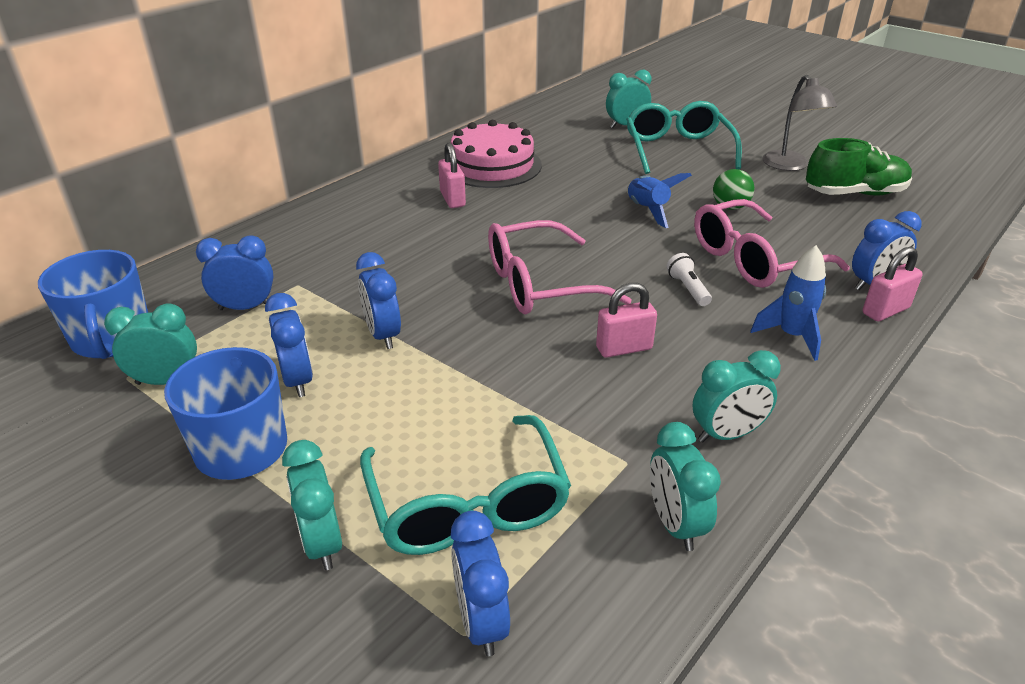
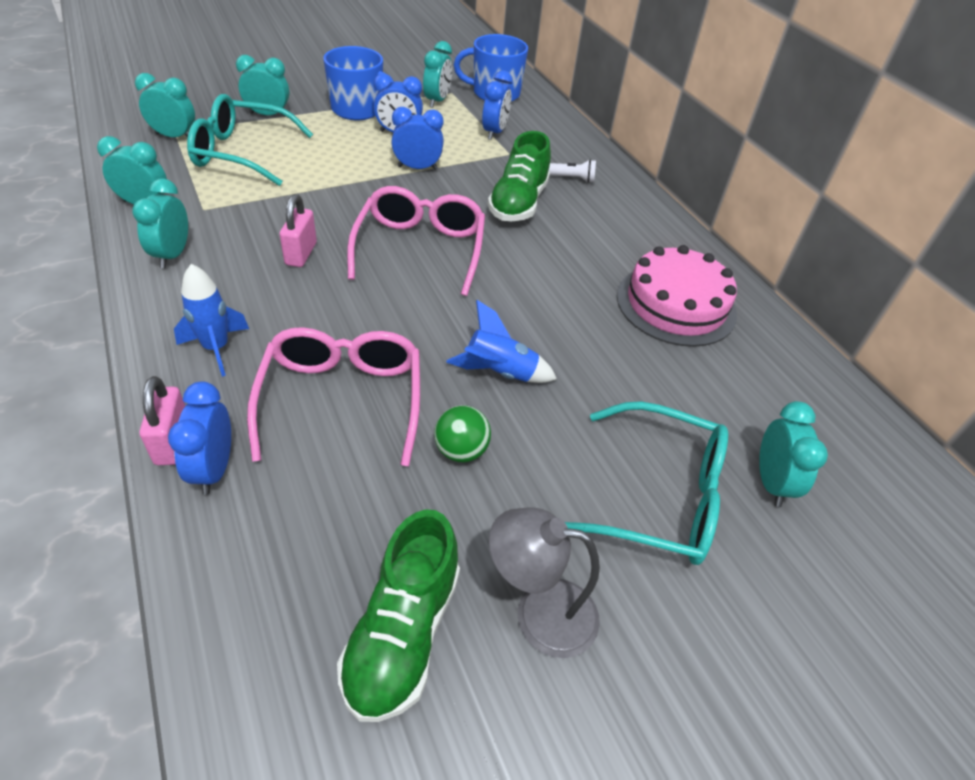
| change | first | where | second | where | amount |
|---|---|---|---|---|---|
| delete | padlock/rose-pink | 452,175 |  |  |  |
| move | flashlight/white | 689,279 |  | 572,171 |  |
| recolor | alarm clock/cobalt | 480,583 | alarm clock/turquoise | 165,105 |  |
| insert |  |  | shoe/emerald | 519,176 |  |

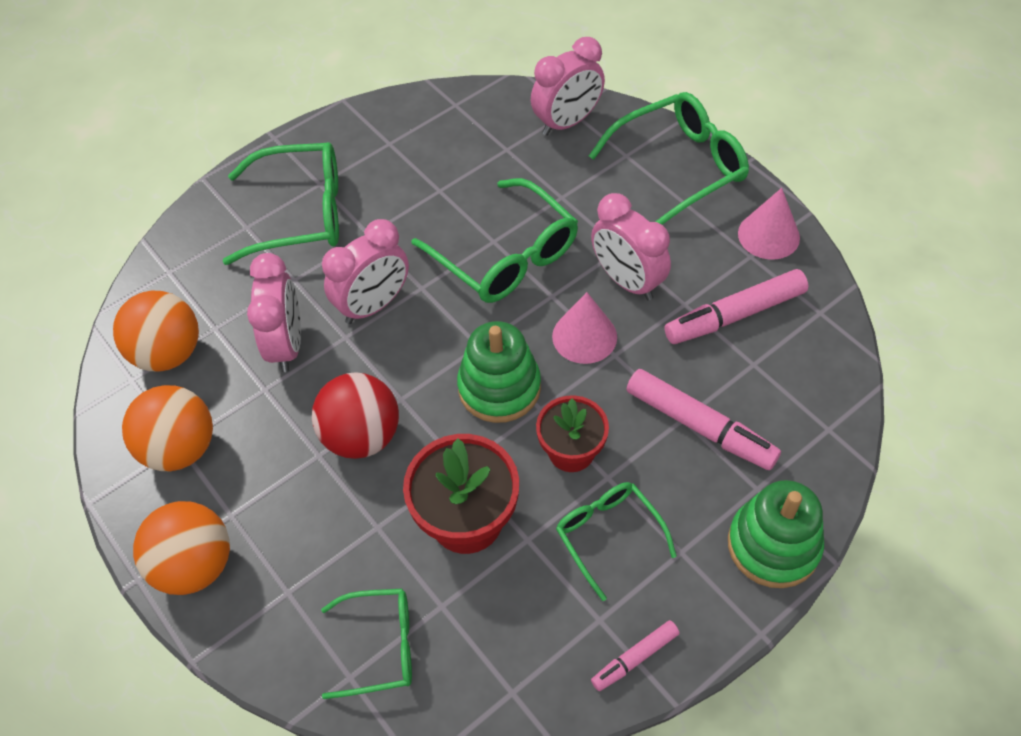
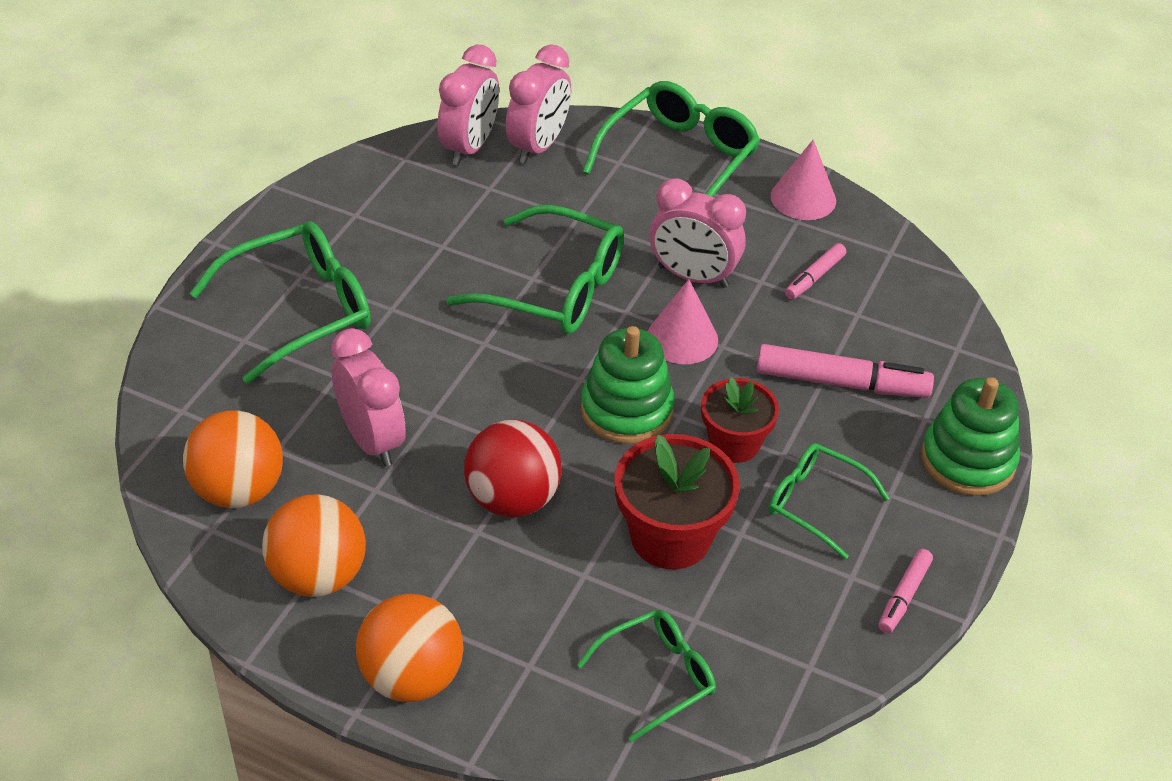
| change | first | where | second | where | amount |
|---|---|---|---|---|---|
| move | alarm clock/rose-pink | 365,271 |  | 468,105 |  |
| resize | marker/rose-pink | 736,306 |  | 815,271 | x0.55 |

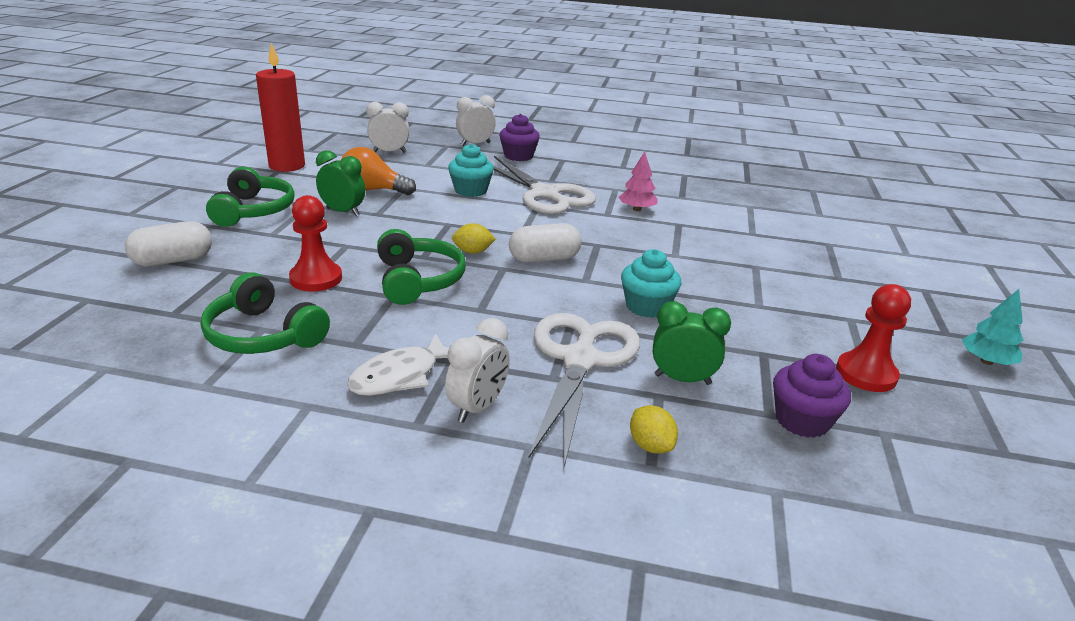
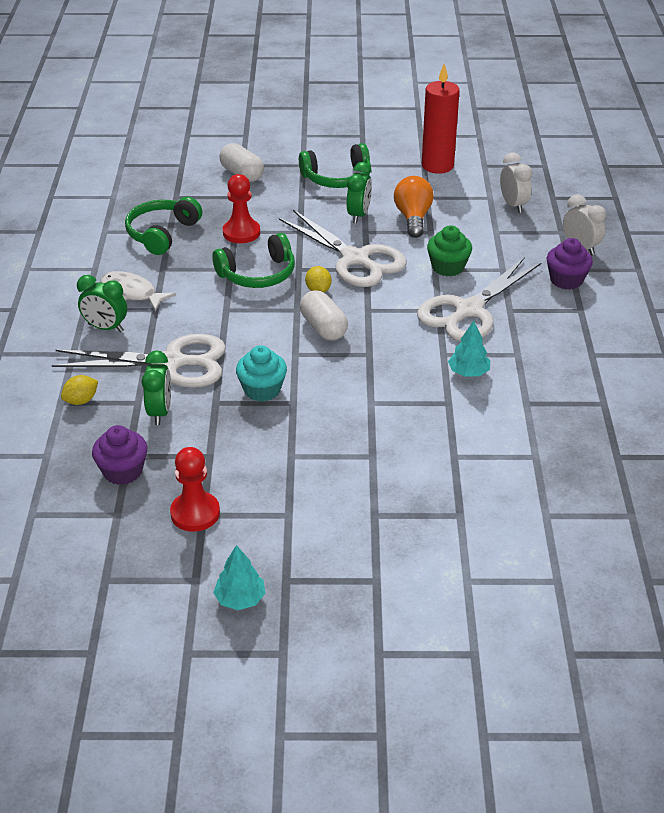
| change | first | where | second | where | amount |
|---|---|---|---|---|---|
| recolor | cupcake/turquoise | 471,170 | cupcake/emerald | 449,250 |  |
| recolor | toy tree/rose-pink | 638,181 | toy tree/turquoise | 469,349 |  |
| recolor | alarm clock/white | 477,370 | alarm clock/emerald | 102,303 |  |
| insert |  |  | shears/white | 343,248 |  |

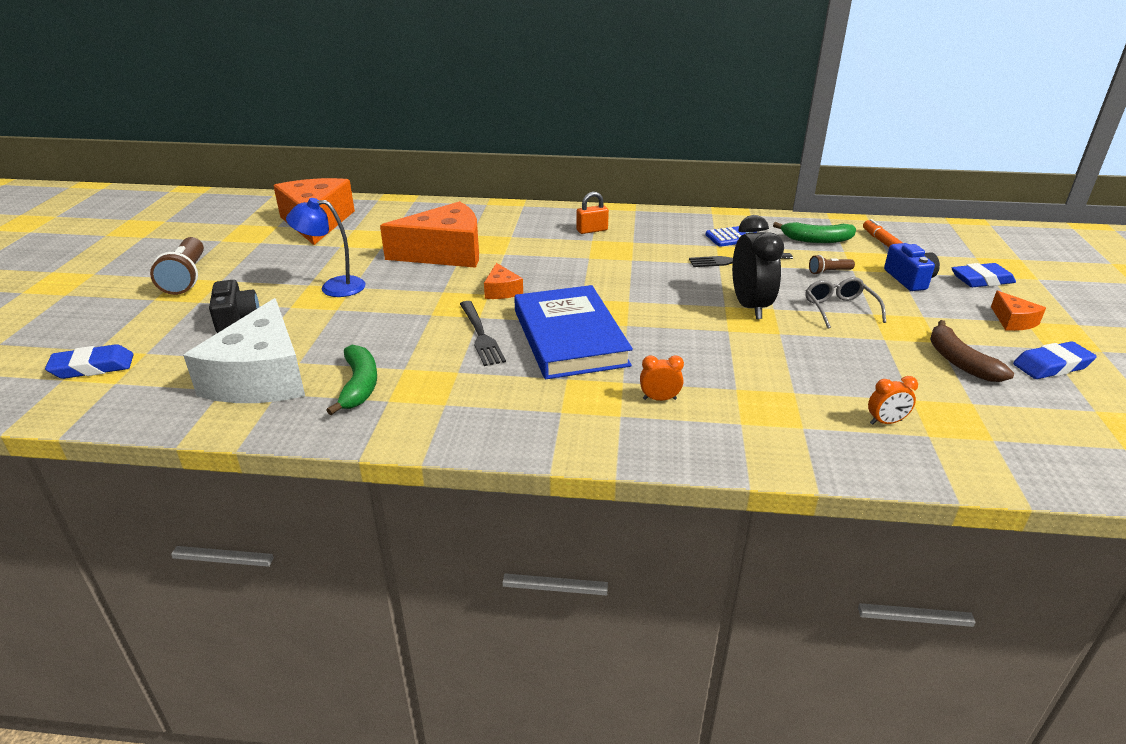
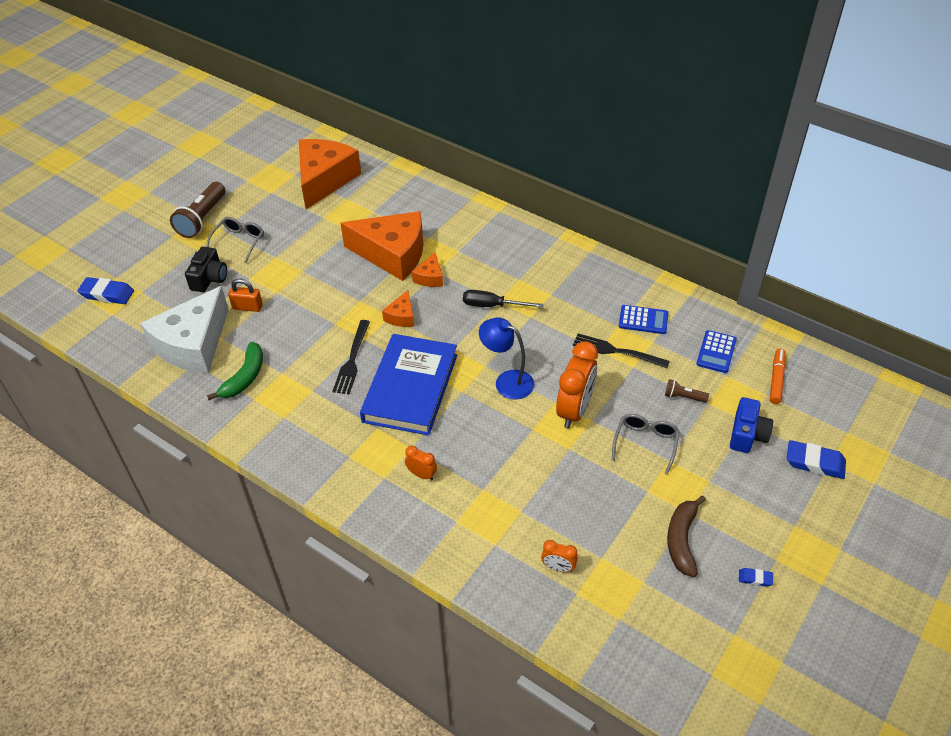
| change | first | where | second | where | amount |
|---|---|---|---|---|---|
| move | padlock/orange | 592,213 |  | 245,295 |  |
| move | desk lamp/cobalt | 326,247 |  | 506,359 |  |
| recolor | alarm clock/ebony | 758,267 | alarm clock/orange | 577,385 |  |
| replace | toy banana/emerald | 814,232 | calculator/cobalt | 716,351 |  |
| move | piece of cheese/orange | 1018,311 |  | 427,269 |  |
| resize | eraser/cobalt | 1055,360 |  | 756,577 | x0.51 |
| insert |  |  | glasses/ash-grey | 235,240 |  |
| insert |  |  | flat screwdriver/ebony | 503,299 |  |

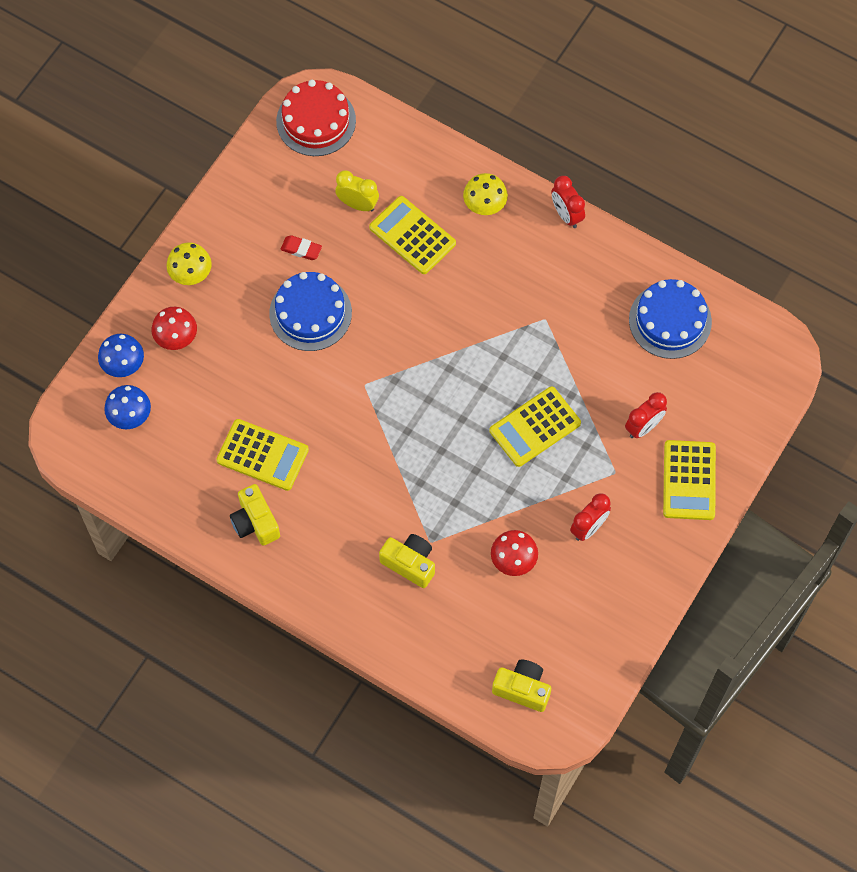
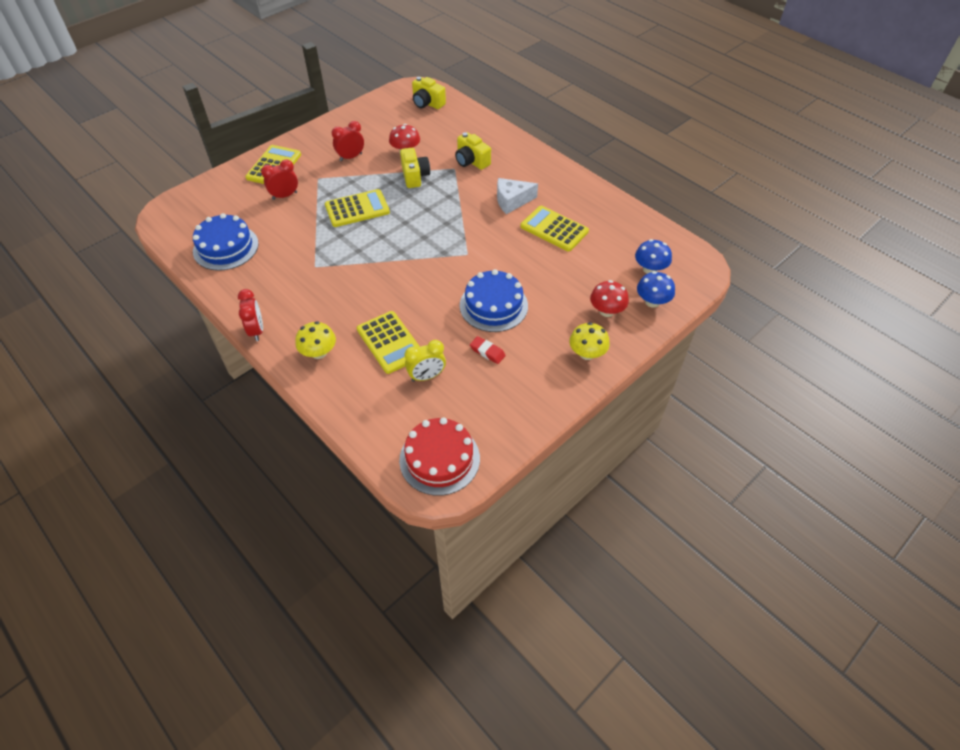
| change | first | where | second | where | amount |
|---|---|---|---|---|---|
| rotate | alarm clock/yellow | 357,190 |  | 425,361 | 60 degrees counterclockwise |
| move | compact camera/yellow | 255,515 |  | 415,168 |  |
| insert |  |  | piece of cheese/white | 517,196 |  |

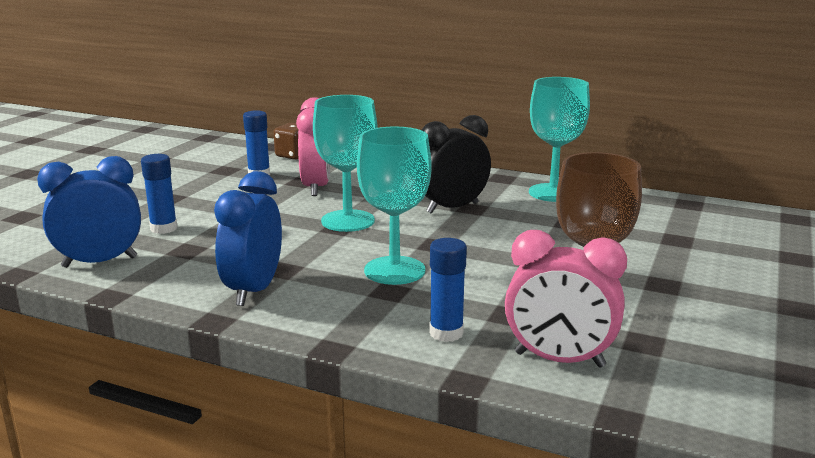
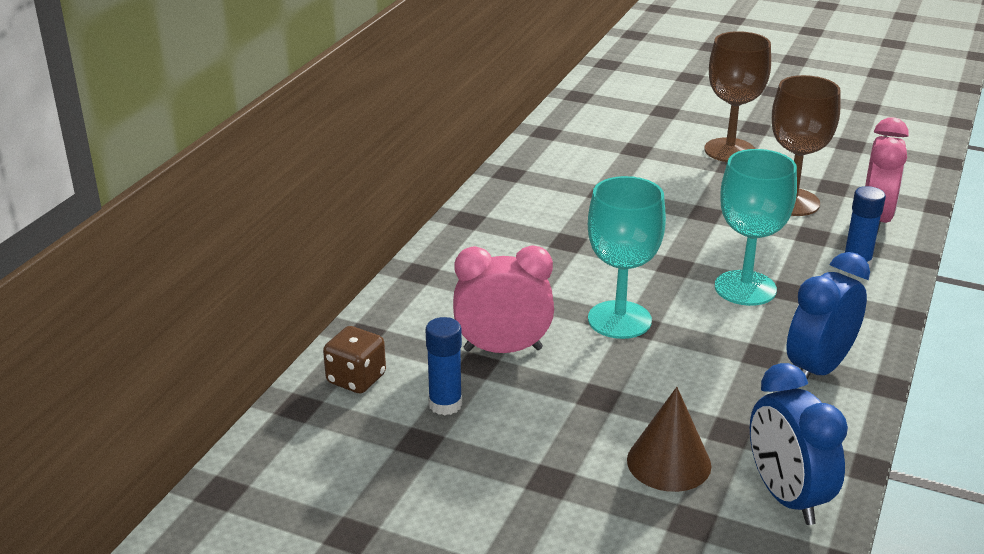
| change | first | where | second | where | amount |
|---|---|---|---|---|---|
| delete | wine glass/turquoise | 559,139 |  |  |  |
| delete | alarm clock/ebony | 456,164 |  |  |  |
| replace | glue/cobalt | 159,194 | cone shape/russet | 669,439 |  |
| rotate | alarm clock/cobalt | 248,238 |  | 828,315 | 120 degrees clockwise |
| insert |  |  | wine glass/russet | 737,96 |  |

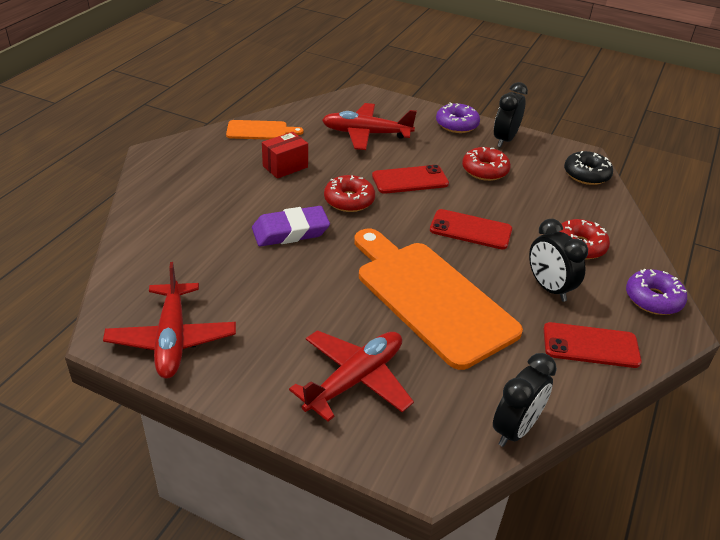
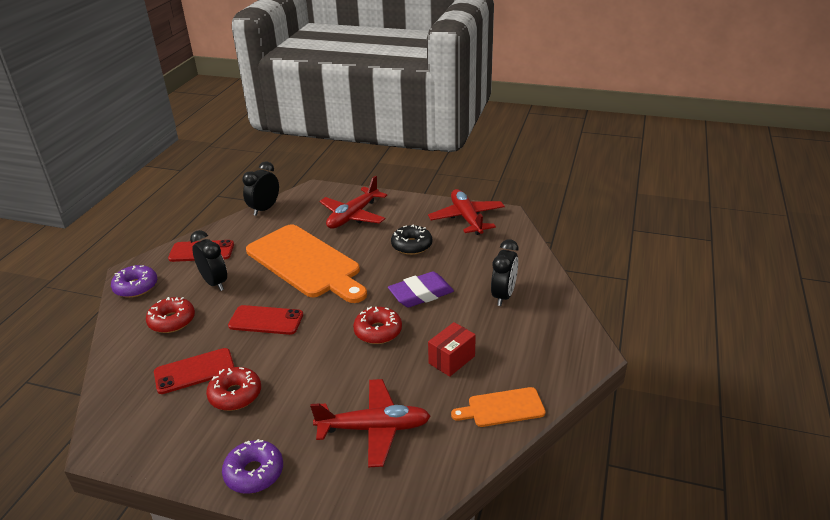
| change | first | where | second | where | amount |
|---|---|---|---|---|---|
| move | alarm clock/ebony | 511,114 |  | 504,272 |  |
| move | doughnut/ebony | 588,168 |  | 411,240 |  |
| move | smartphone/red | 410,179 |  | 194,371 |  |

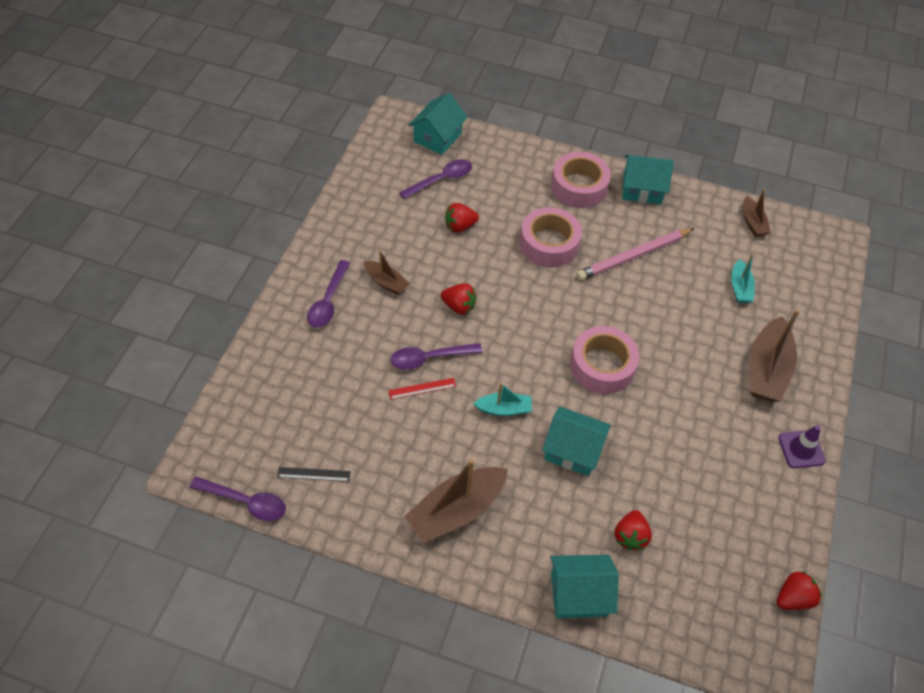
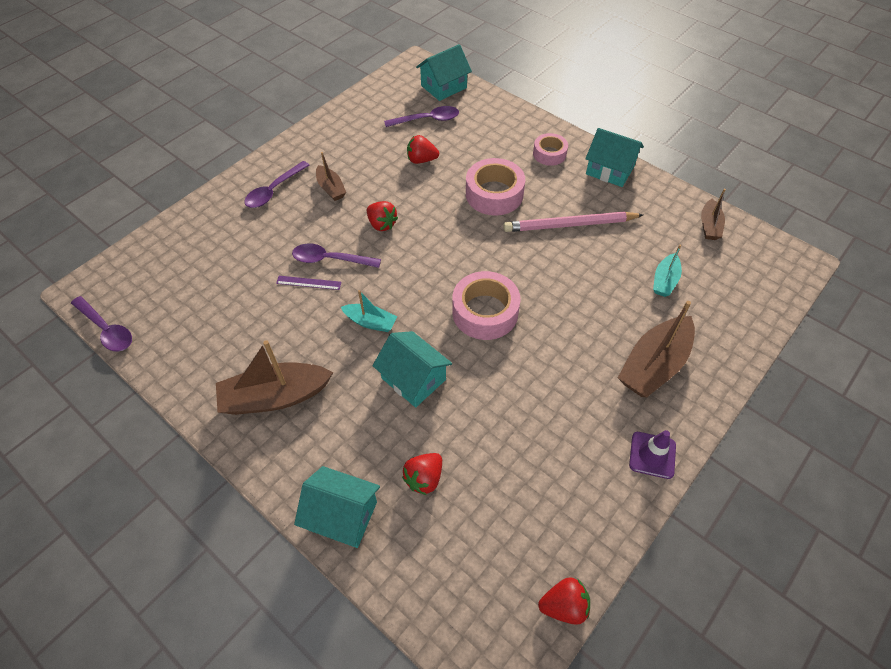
| change | first | where | second | where | amount |
|---|---|---|---|---|---|
| resize | sticky tape/rose-pink | 581,180 |  | 550,149 | x0.60 |
| recolor | ruler/red | 422,388 | ruler/violet | 309,283 |  |
| delete | ruler/ebony | 314,474 |  |  |  |

